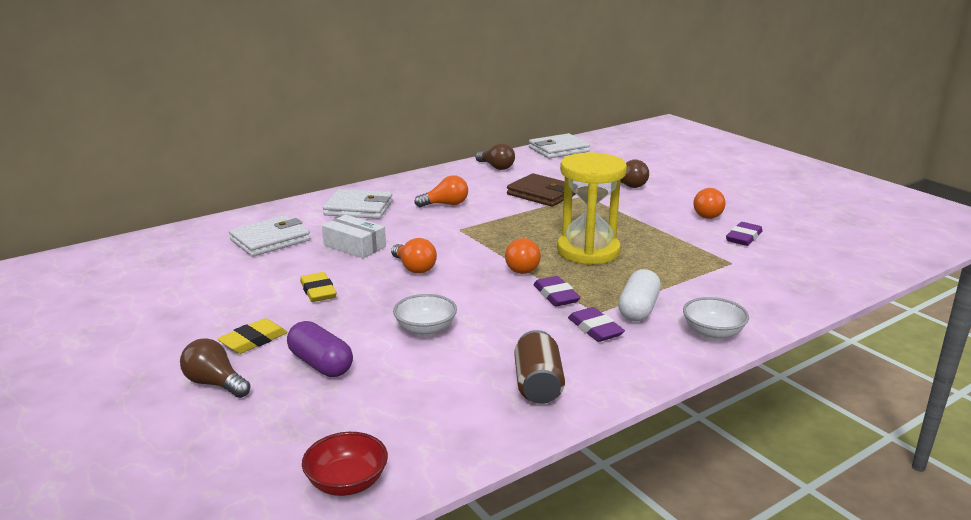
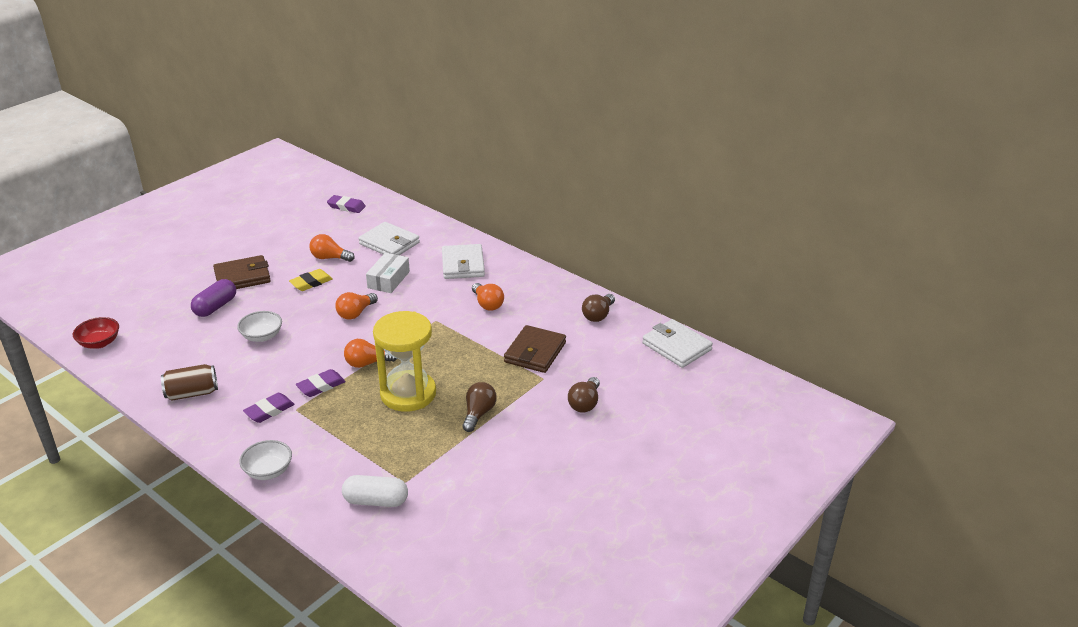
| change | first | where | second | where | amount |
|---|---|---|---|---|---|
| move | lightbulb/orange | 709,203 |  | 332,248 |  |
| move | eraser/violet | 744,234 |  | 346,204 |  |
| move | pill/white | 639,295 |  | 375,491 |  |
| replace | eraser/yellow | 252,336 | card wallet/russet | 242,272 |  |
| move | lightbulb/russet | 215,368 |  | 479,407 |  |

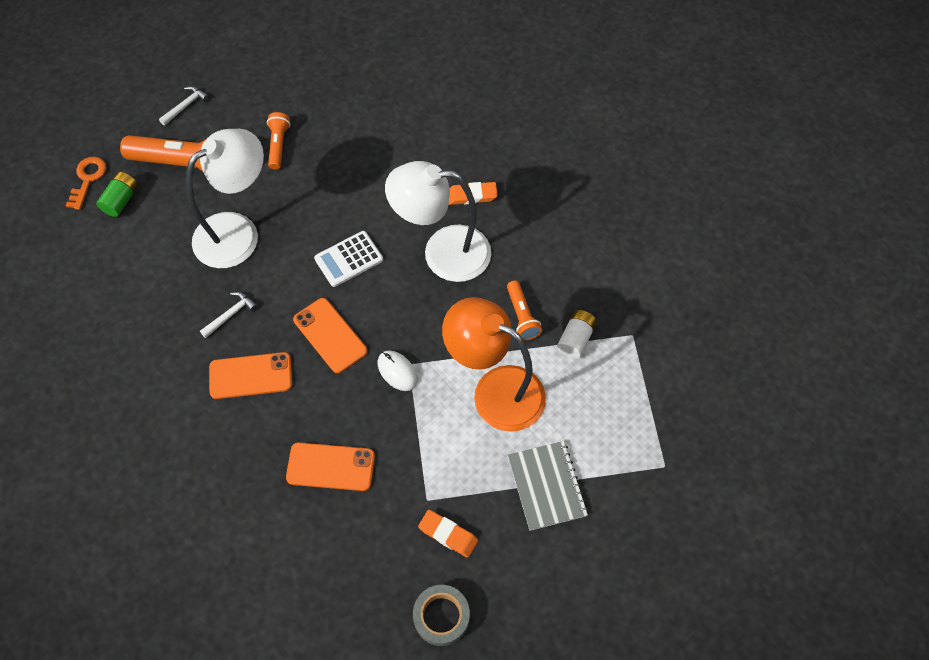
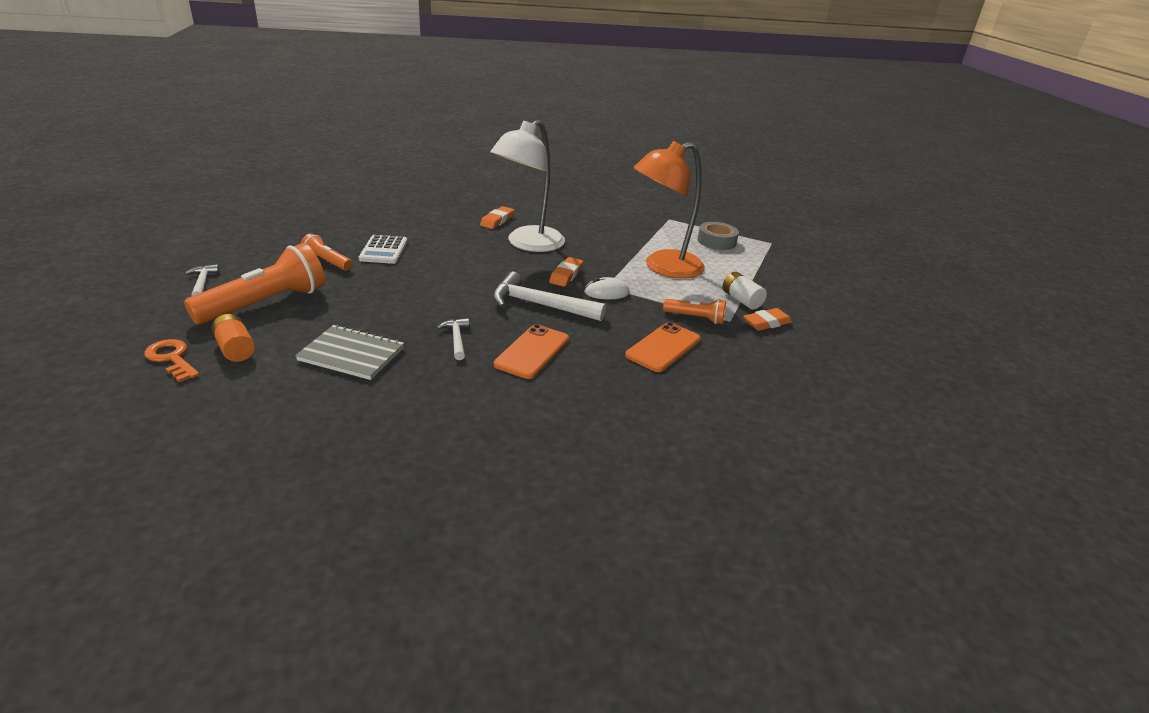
| change | first | where | second | where | amount |
|---|---|---|---|---|---|
| delete | desk lamp/white | 225,198 |  |  |  |
| recolor | power cell/emerald | 117,194 | power cell/orange | 233,338 |  |
| move | calculator/white | 348,259 |  | 383,249 |  |
| move | flashlight/orange | 524,310 |  | 694,311 |  |
| replace | smartphone/orange | 330,335 | carpenter's hammer/white | 549,296 |  |
| move | power cell/white | 577,334 |  | 745,290 |  |
| move | exercise book/ash-grey | 548,486 |  | 349,352 |  |
| move | sticky tape/ash-grey | 441,615 |  | 718,236 |  |
| insert |  |  | eraser/orange | 566,272 |  |

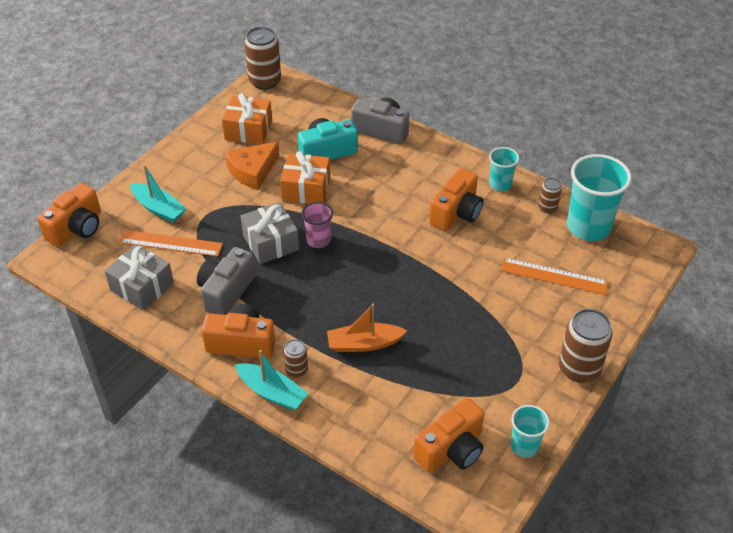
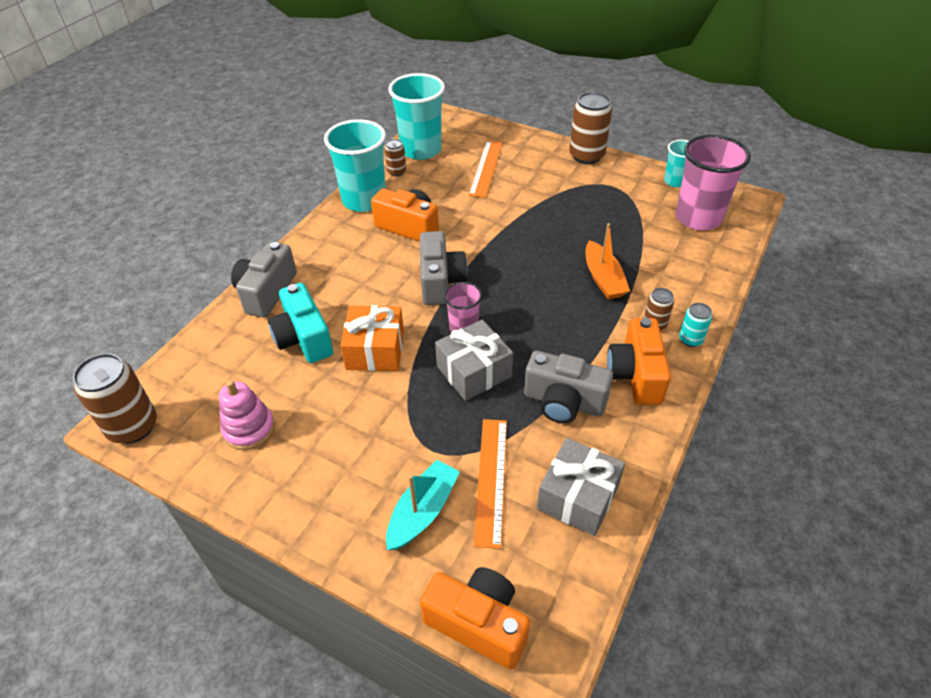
| change | first | where | second | where | amount |
|---|---|---|---|---|---|
| replace | present/orange | 247,118 | stacking rings/rose-pink | 247,415 |  |
| delete | piece of cheese/orange | 252,165 |  |  |  |
| resize | tumbler/turquoise | 504,169 |  | 355,165 | x1.87 |
| replace | boat/turquoise | 272,380 | tin/turquoise | 695,325 |  |
| replace | compact camera/orange | 448,435 | tumbler/rose-pink | 713,182 |  |
| insert |  |  | compact camera/ash-grey | 444,268 |  |

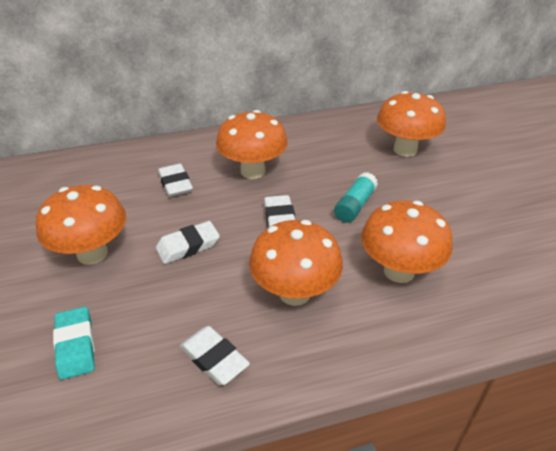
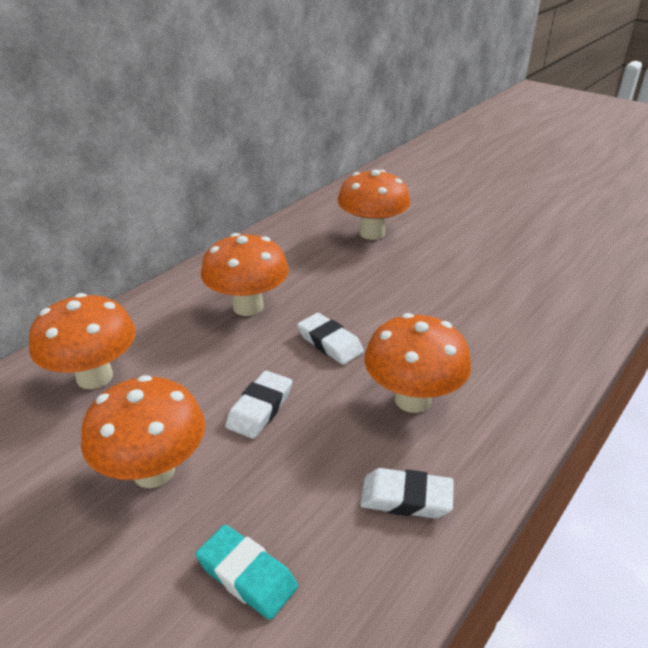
| change | first | where | second | where | amount |
|---|---|---|---|---|---|
| delete | eraser/white | 175,180 |  |  |  |
| delete | glue/turquoise | 356,197 |  |  |  |
| move | fungus/orange | 407,242 |  | 82,341 |  |

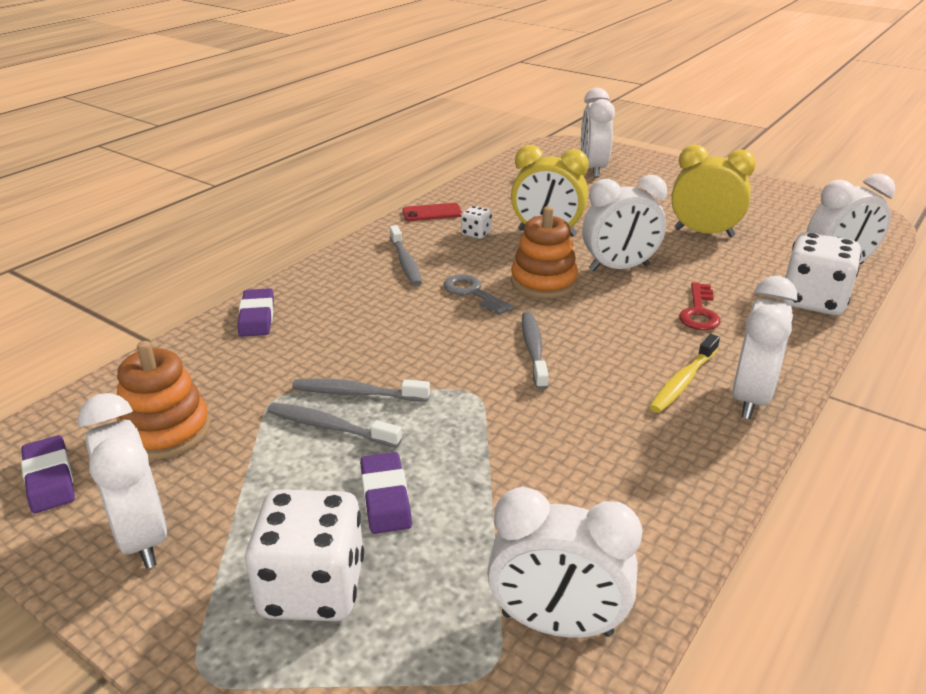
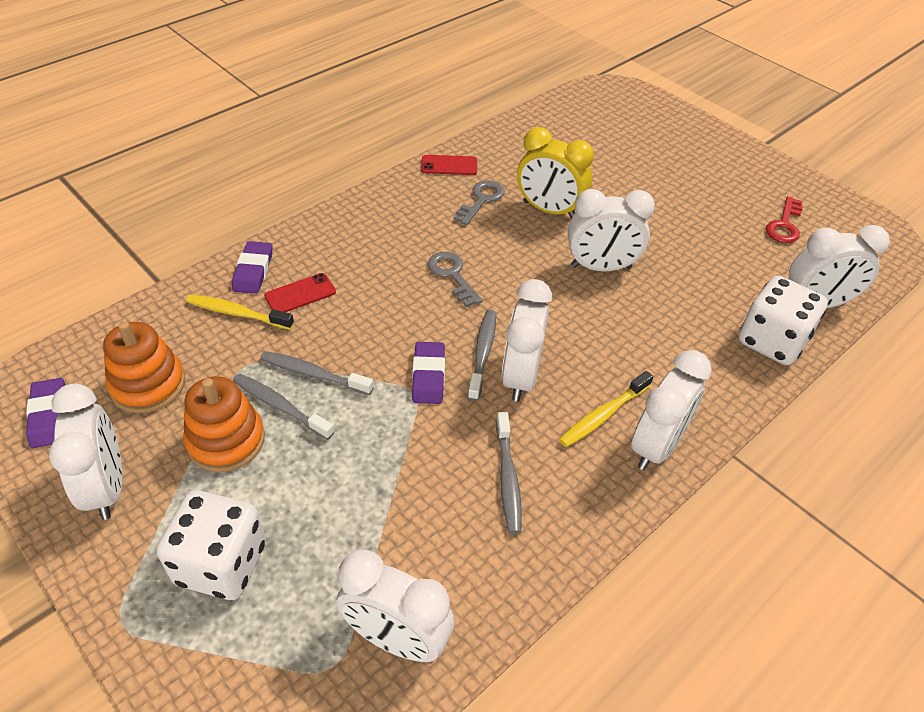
| change | first | where | second | where | amount |
|---|---|---|---|---|---|
| move | alarm clock/white | 598,133 |  | 527,340 |  |
| delete | alarm clock/yellow | 713,191 |  |  |  |
| replace | game die/white | 476,222 | latchkey/ash-grey | 479,202 |  |
| move | stacking rings/orange | 544,252 |  | 224,424 |  |
| move | toothbrush/ash-grey | 406,255 |  | 509,473 |  |
| move | latchkey/red | 700,306 |  | 784,219 |  |
| move | eraser/violet | 386,493 |  | 428,373 |  |
| insert |  |  | smartphone/red | 300,292 |  |
| insert |  |  | toothbrush/yellow | 240,312 |  |

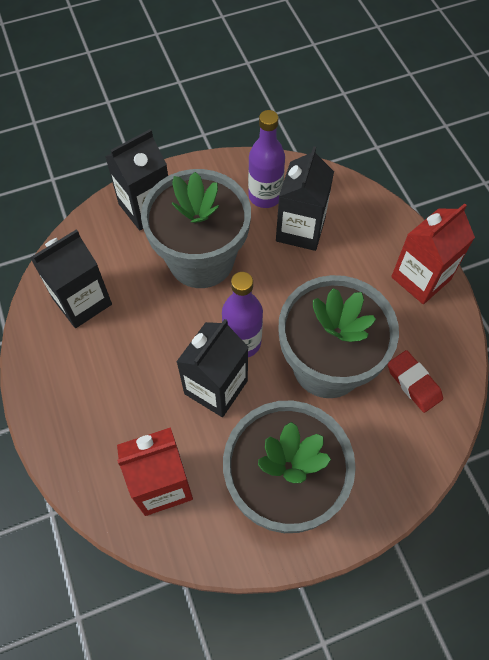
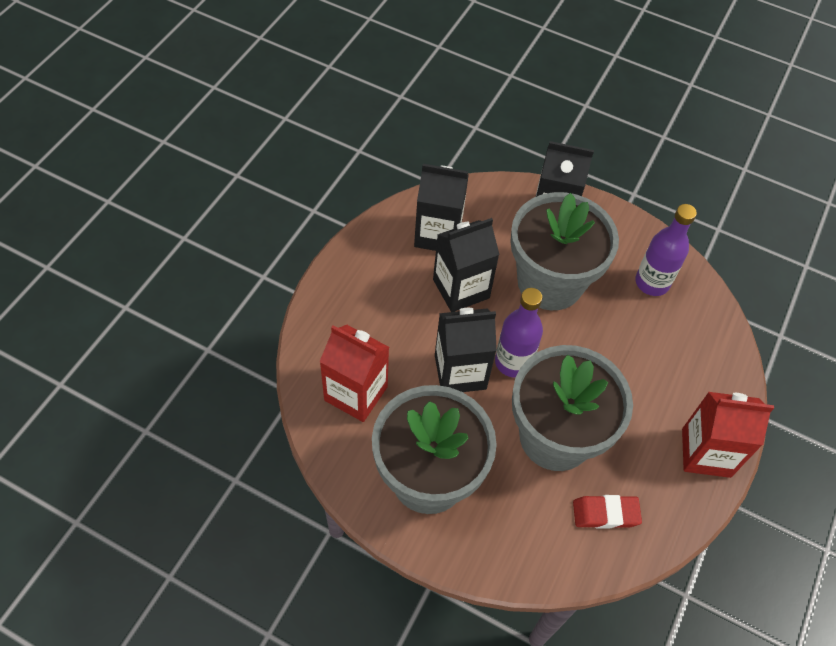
| change | first | where | second | where | amount |
|---|---|---|---|---|---|
| move | carton/ebony | 305,198 |  | 466,265 |  |
| rotate | eraser/red | 415,381 |  | 607,512 | 75 degrees clockwise |

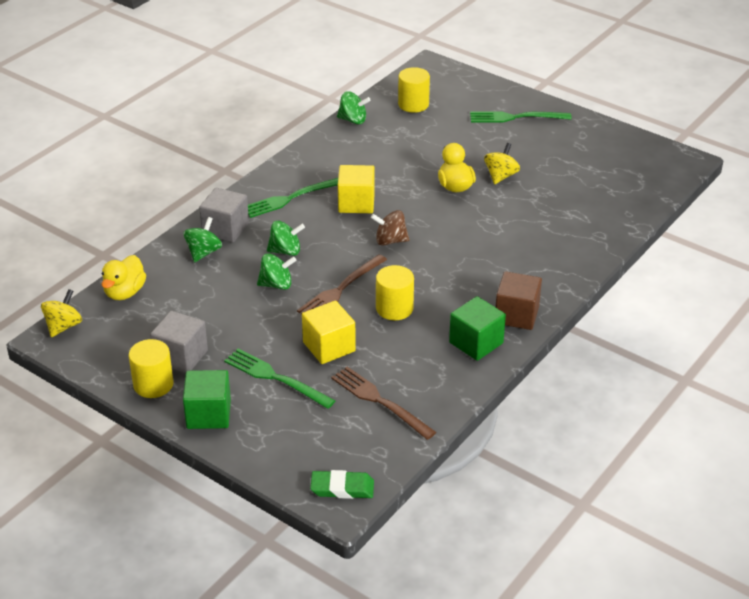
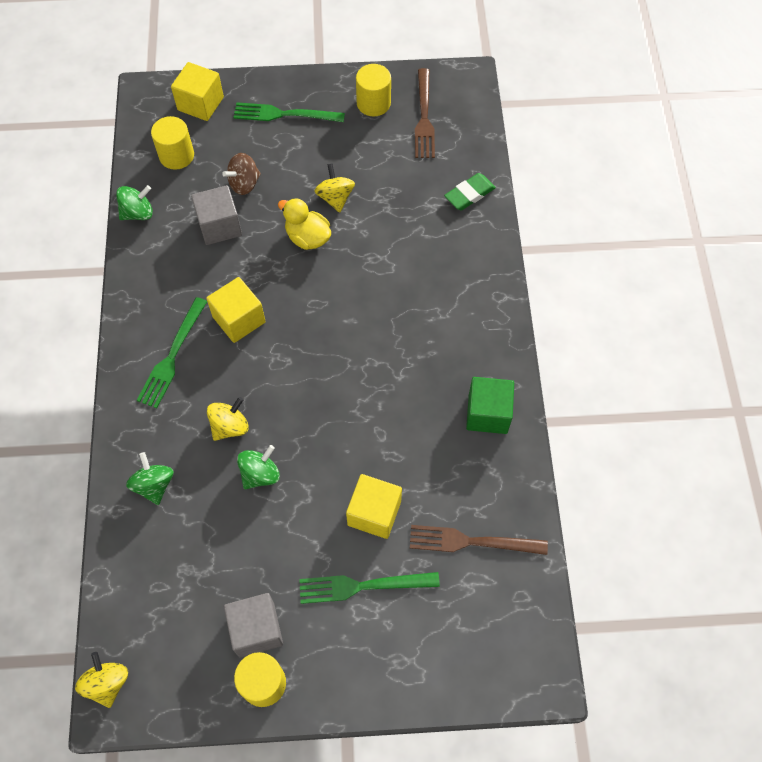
| change | first | where | second | where | amount |
|---|---|---|---|---|---|
| rotate | dinner fork/emerald | 521,117 |  | 289,112 | 45 degrees clockwise |
| move | cube/ash-grey | 224,215 |  | 216,215 |  |
| move | spinning top/russet | 390,227 |  | 241,174 |  |
| recolor | spinning top/emerald | 286,238 | spinning top/yellow | 228,419 |  |
| move | dinner fork/russet | 342,284 |  | 425,113 |  |
| delete | duck/yellow | 124,277 |  |  |  |
| move | cylinder/yellow | 395,292 |  | 373,90 |  |
| delete | cube/russet | 519,300 |  |  |  |
| delete | cube/emerald | 207,399 |  |  |  |
| move | eraser/emerald | 342,484 |  | 470,191 |  |
| insert |  |  | cube/yellow | 197,91 |  |

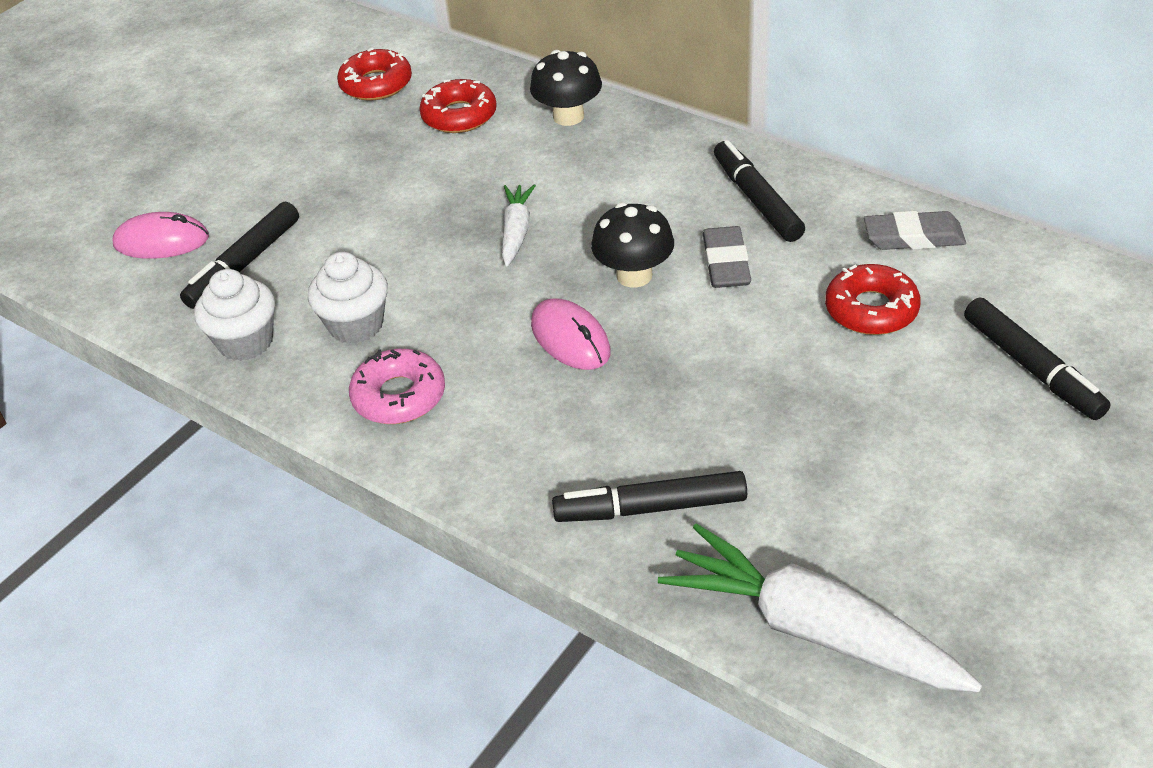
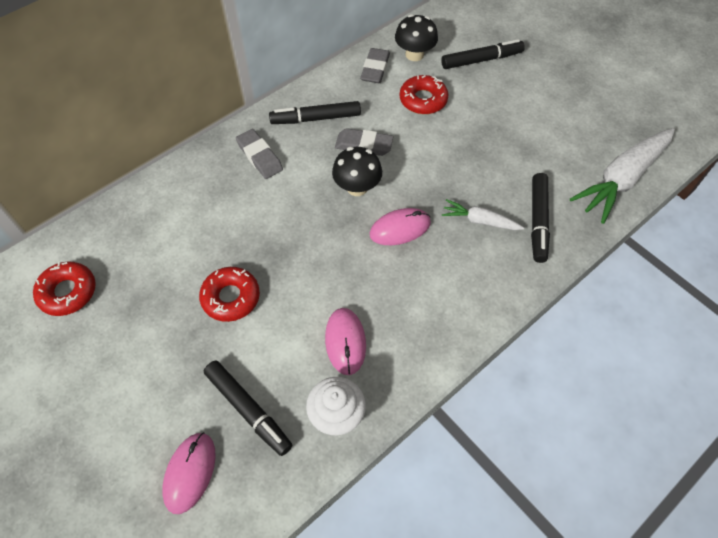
| change | first | where | second | where | amount |
|---|---|---|---|---|---|
| move | fungus/ebony | 566,88 |  | 416,37 |  |
| move | doughnut/red | 458,106 |  | 229,294 |  |
| move | toy carrot/white | 519,225 |  | 483,214 |  |
| replace | cupcake/white | 348,298 | computer mouse/rose-pink | 345,341 |  |
| delete | doughnut/rose-pink | 397,386 |  |  |  |
| insert |  |  | eraser/ash-grey | 259,154 |  |

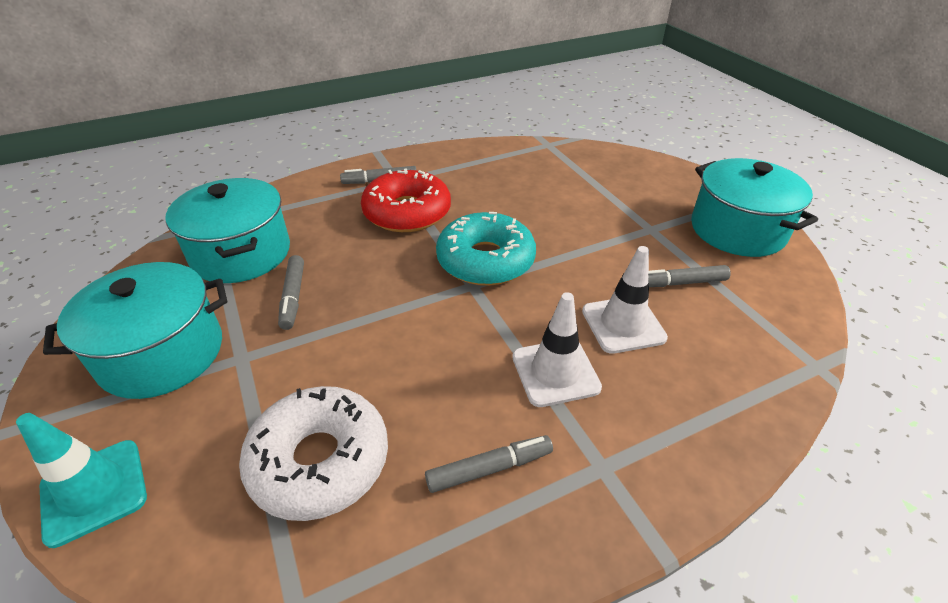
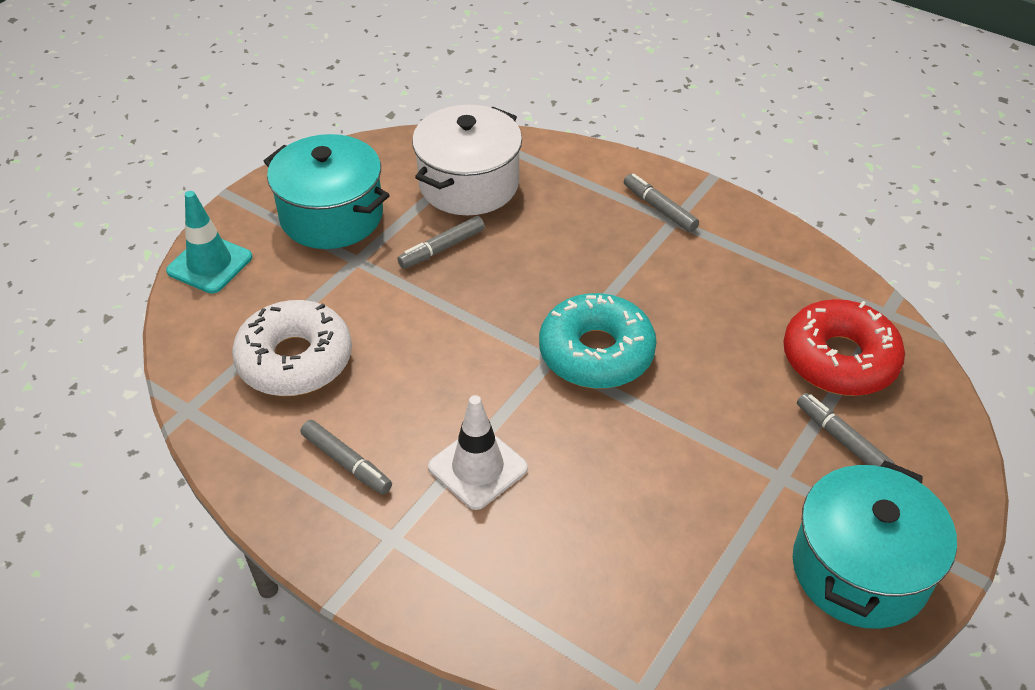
| change | first | where | second | where | amount |
|---|---|---|---|---|---|
| move | doughnut/red | 406,200 |  | 844,347 |  |
| recolor | pot/turquoise | 227,230 | pot/white | 467,160 |  |
| delete | safety cone/white | 625,300 |  |  |  |
| move | marker/ash-grey | 690,276 |  | 846,429 |  |

